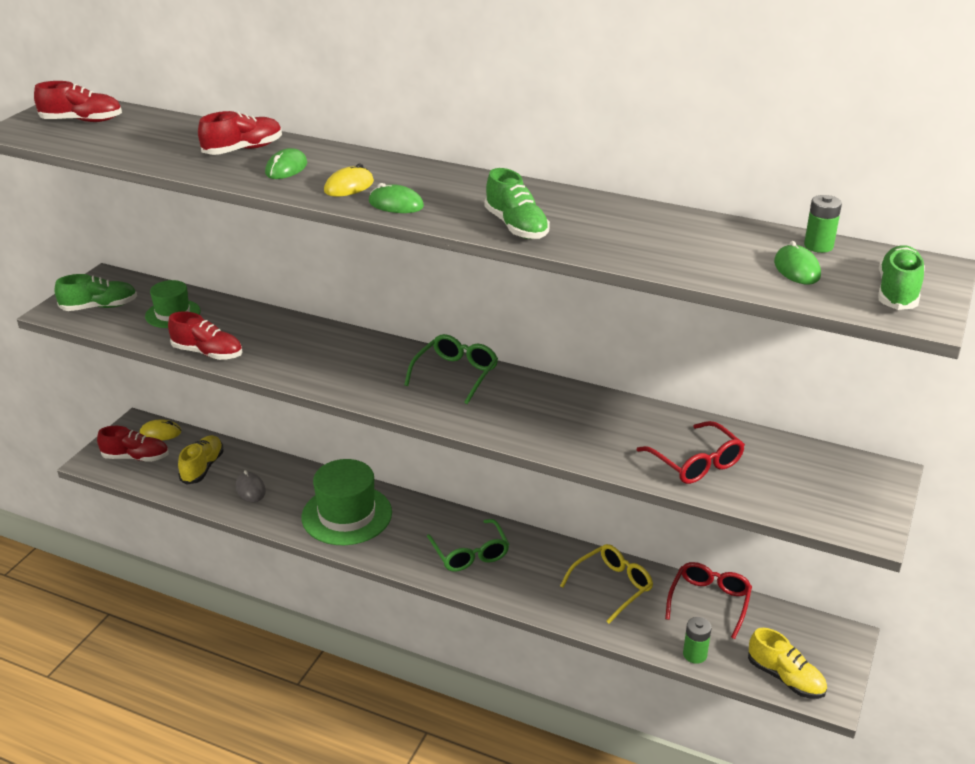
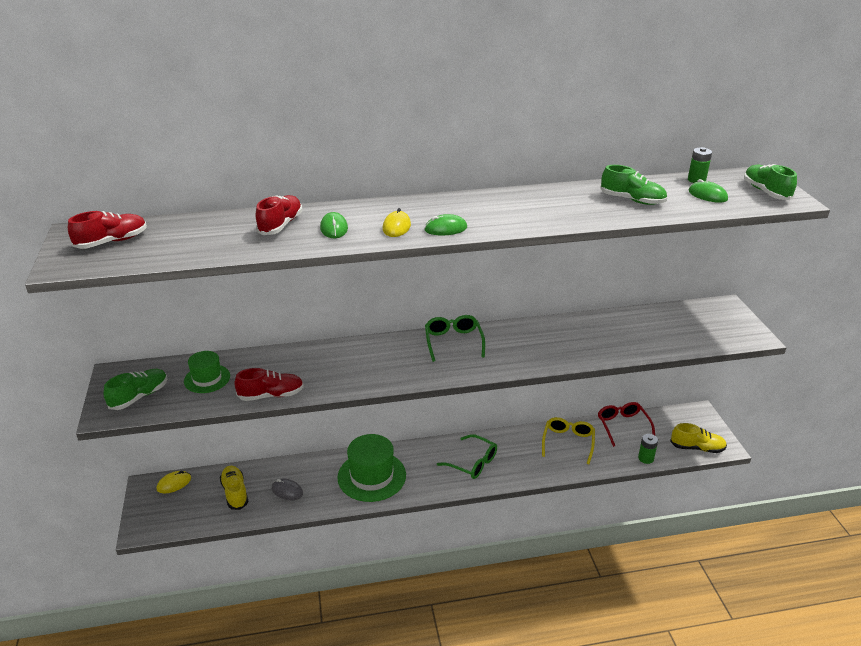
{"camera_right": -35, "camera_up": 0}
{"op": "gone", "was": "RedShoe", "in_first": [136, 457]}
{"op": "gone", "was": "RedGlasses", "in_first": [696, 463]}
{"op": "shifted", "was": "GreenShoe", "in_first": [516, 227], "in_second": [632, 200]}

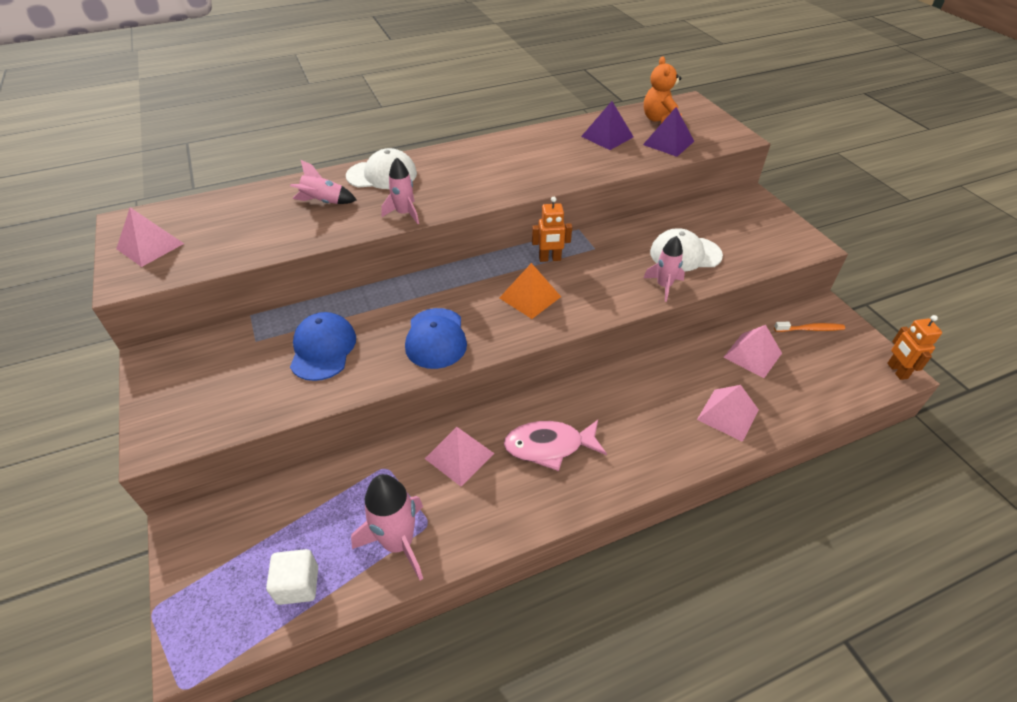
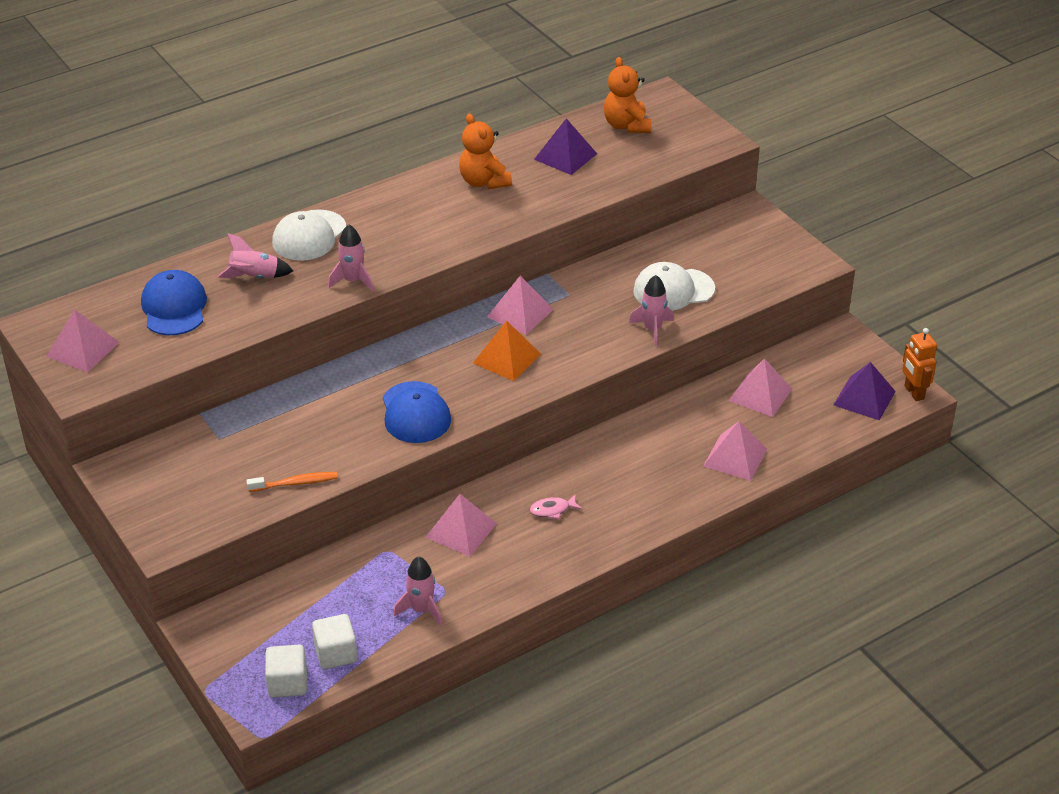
{"camera_right": -10, "camera_up": -5}
{"op": "new", "now": "WhiteCube", "in_second": [288, 683]}
{"op": "new", "now": "OrangeTeddyBear", "in_second": [484, 182]}
{"op": "shifted", "was": "BlueCap", "in_first": [323, 349], "in_second": [174, 307]}
{"op": "shifted", "was": "PurplePyramid", "in_first": [668, 143], "in_second": [864, 398]}
{"op": "shifted", "was": "OrangeToothbrush", "in_first": [810, 329], "in_second": [295, 483]}
{"op": "swapped", "was": "OrangeRobot", "now": "PinkPyramid", "in_first": [550, 259], "in_second": [520, 313]}
{"op": "rotated", "was": "WhiteCap", "in_first": [382, 175], "in_second": [309, 236], "clockwise": 135}
{"op": "scaled", "was": "PinkRocket", "in_first": [398, 543], "in_second": [421, 610], "ratio": 0.63}
{"op": "scaled", "was": "PinkFish", "in_first": [549, 446], "in_second": [552, 510], "ratio": 0.49}

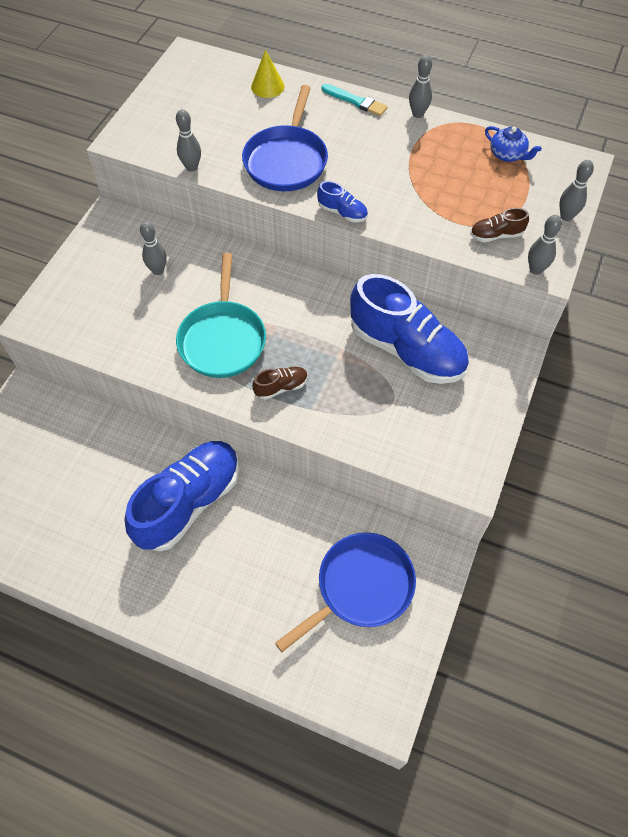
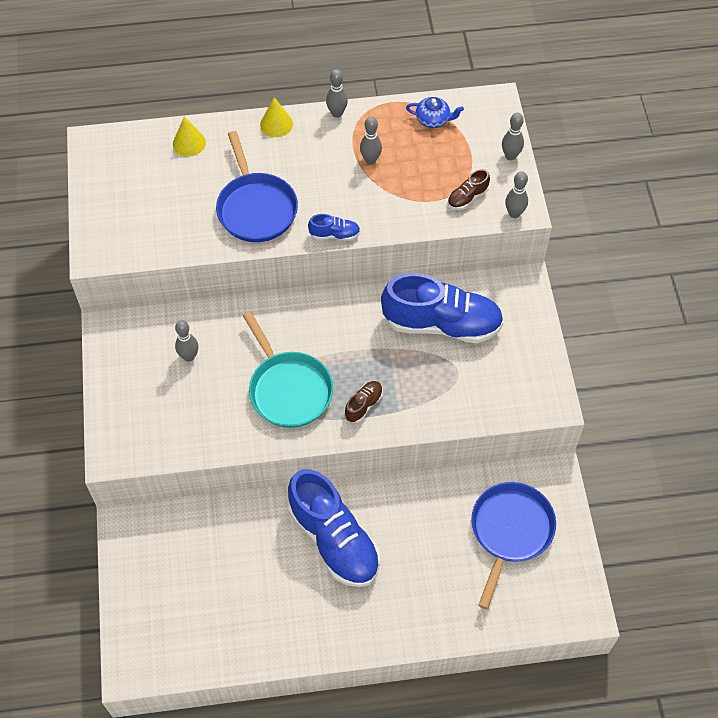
{"camera_right": -30, "camera_up": 0}
{"op": "shifted", "was": "GreyBowlingPin", "in_first": [191, 167], "in_second": [370, 160]}
{"op": "swapped", "was": "TurquoiseBrush", "now": "YellowCone", "in_first": [355, 101], "in_second": [276, 124]}
{"op": "rotated", "was": "BlueShoe", "in_first": [189, 502], "in_second": [334, 540], "clockwise": 135}

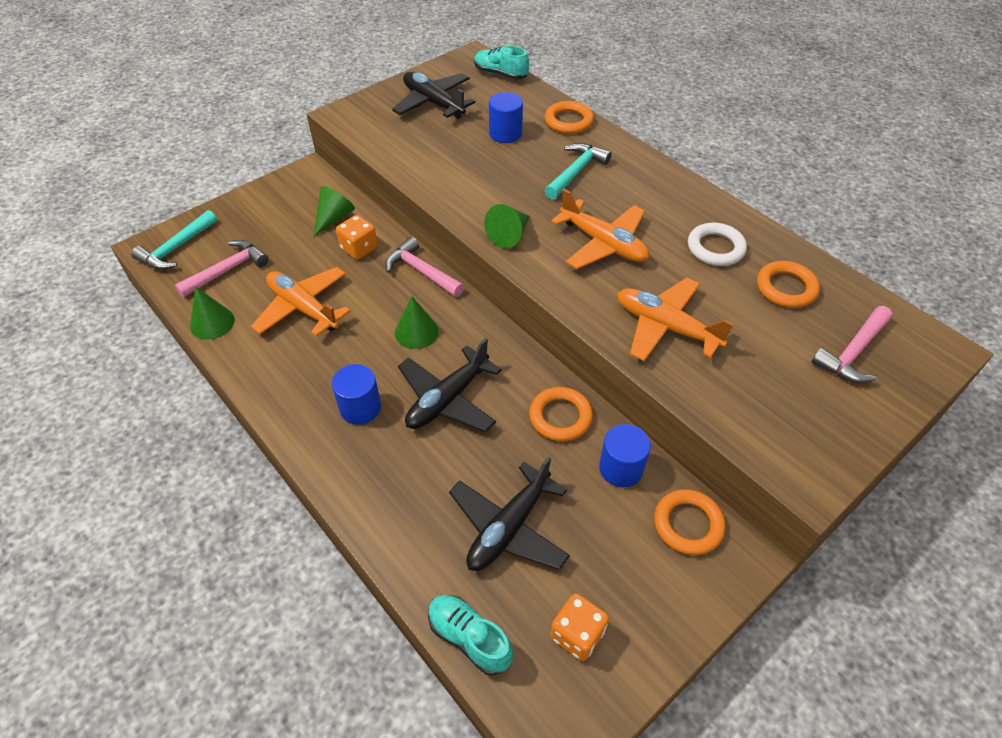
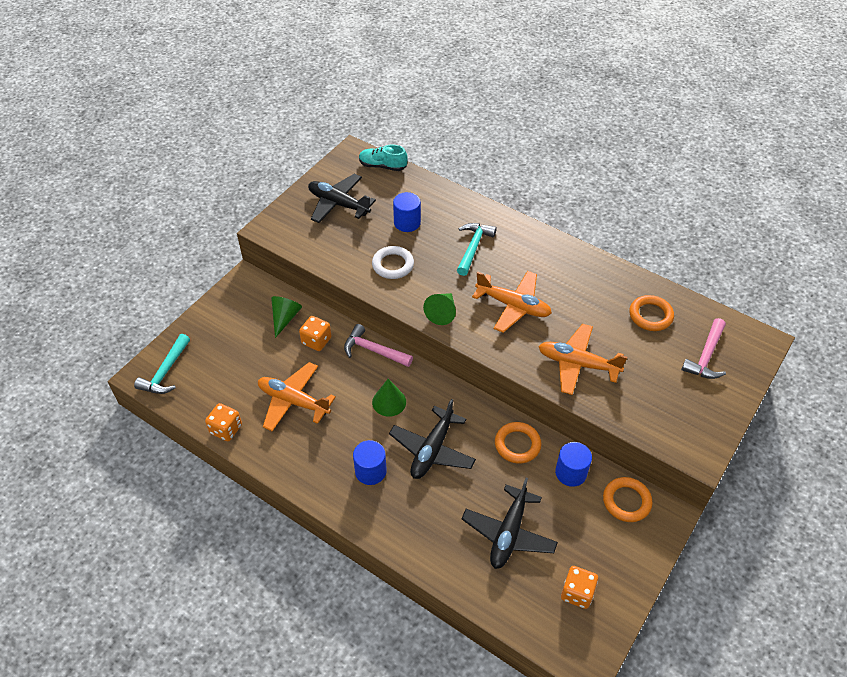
{"camera_right": -15, "camera_up": 0}
{"op": "gone", "was": "PinkHammer", "in_first": [228, 270]}
{"op": "gone", "was": "TurquoiseShoe", "in_first": [469, 638]}
{"op": "gone", "was": "OrangeRing", "in_first": [568, 121]}
{"op": "shifted", "was": "WhiteRing", "in_first": [715, 248], "in_second": [393, 265]}
{"op": "swapped", "was": "GreenCone", "now": "OrangeDice", "in_first": [212, 323], "in_second": [226, 429]}

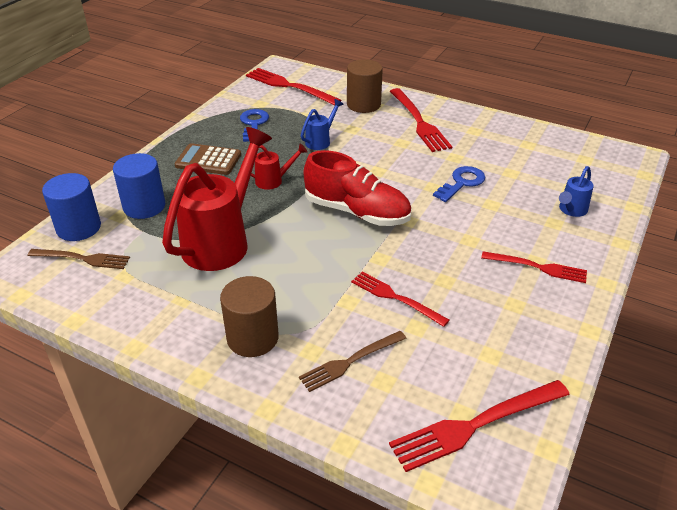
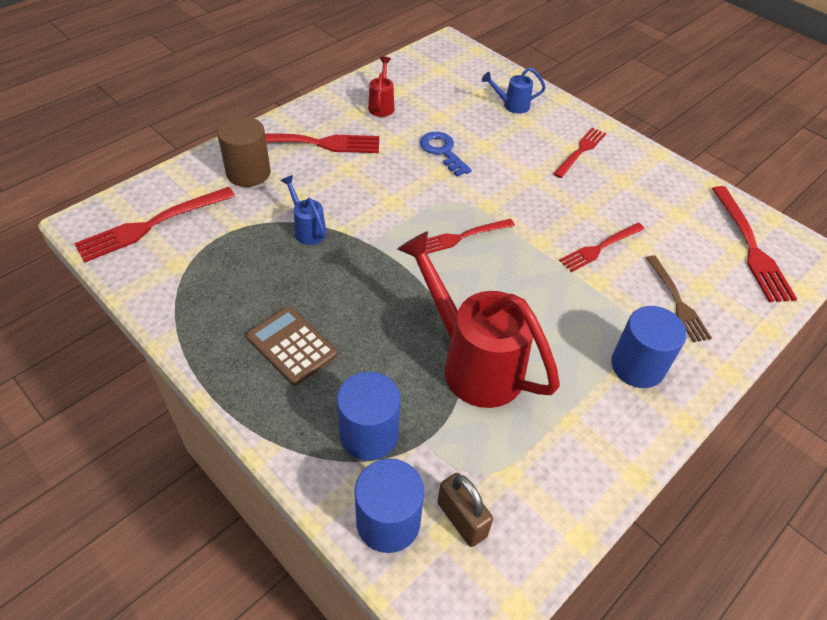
{"camera_right": -75, "camera_up": 10}
{"op": "gone", "was": "BlueKey", "in_first": [253, 124]}
{"op": "shifted", "was": "RedWateringCan", "in_first": [274, 180], "in_second": [381, 105]}
{"op": "swapped", "was": "BrownFork", "now": "BrownPadlock", "in_first": [83, 259], "in_second": [461, 519]}
{"op": "swapped", "was": "RedShoe", "now": "RedFork", "in_first": [357, 212], "in_second": [461, 237]}
{"op": "repainted", "was": "BrownCylinder", "now": "BlueCylinder", "in_first": [252, 338], "in_second": [637, 366]}
{"op": "rotated", "was": "BrownCalculator", "in_first": [208, 160], "in_second": [291, 346], "clockwise": 105}
{"op": "rotated", "was": "BlueWateringCan", "in_first": [571, 211], "in_second": [511, 105], "clockwise": 120}

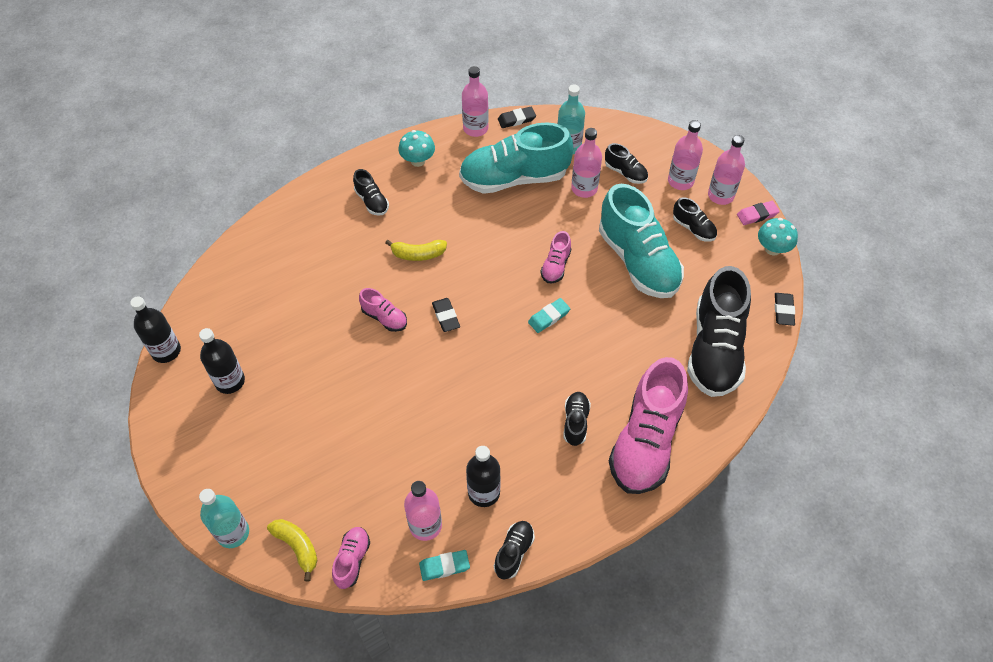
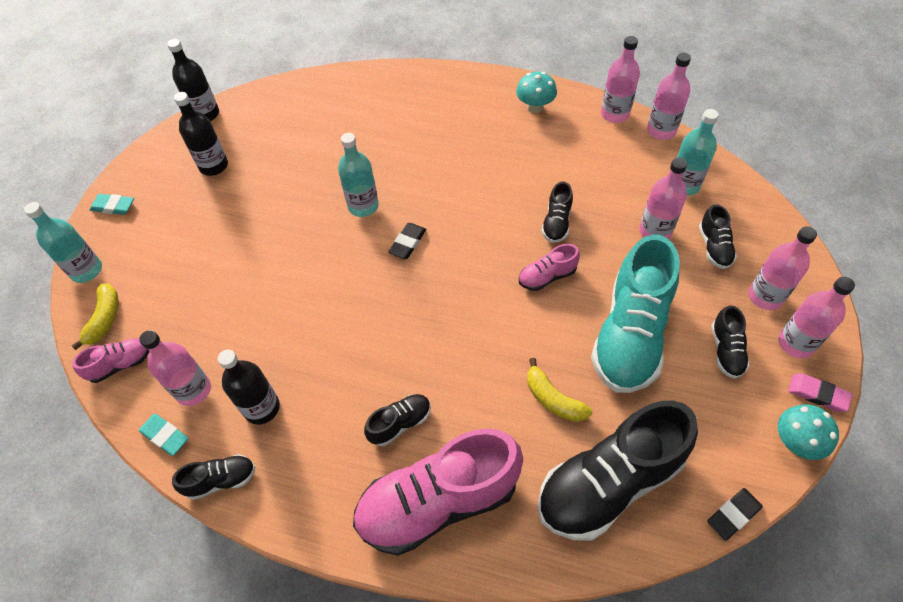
{"camera_right": 50, "camera_up": 0}
{"op": "gone", "was": "TurquoiseShoe", "in_first": [514, 178]}
{"op": "shifted", "was": "BlackShoe", "in_first": [372, 201], "in_second": [556, 223]}
{"op": "shifted", "was": "YellowBanana", "in_first": [418, 254], "in_second": [553, 399]}
{"op": "shifted", "was": "TurquoiseEraser", "in_first": [549, 317], "in_second": [113, 206]}
{"op": "swapped", "was": "PinkShoe", "now": "TurquoiseBottle", "in_first": [384, 317], "in_second": [363, 206]}
{"op": "swapped", "was": "BlackEraser", "now": "PinkBottle", "in_first": [516, 119], "in_second": [661, 130]}

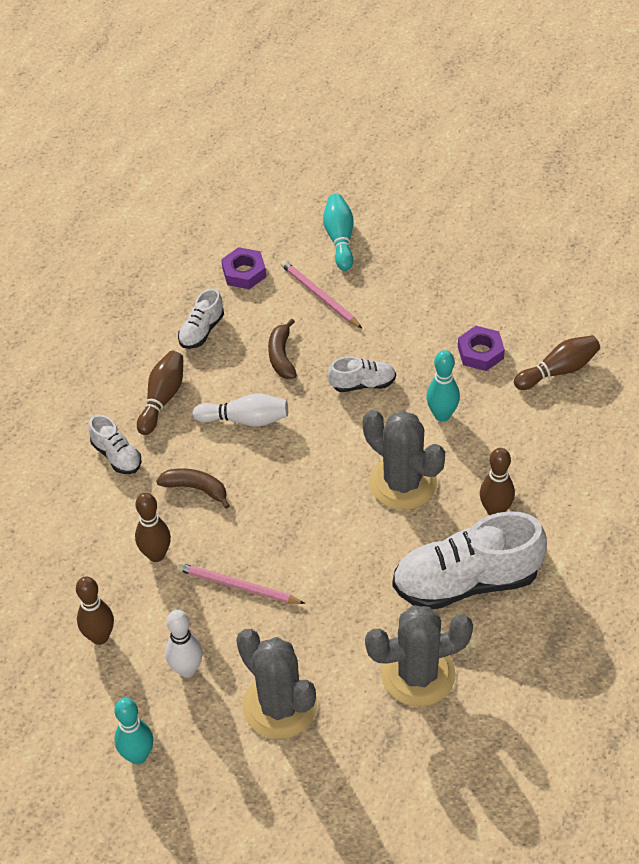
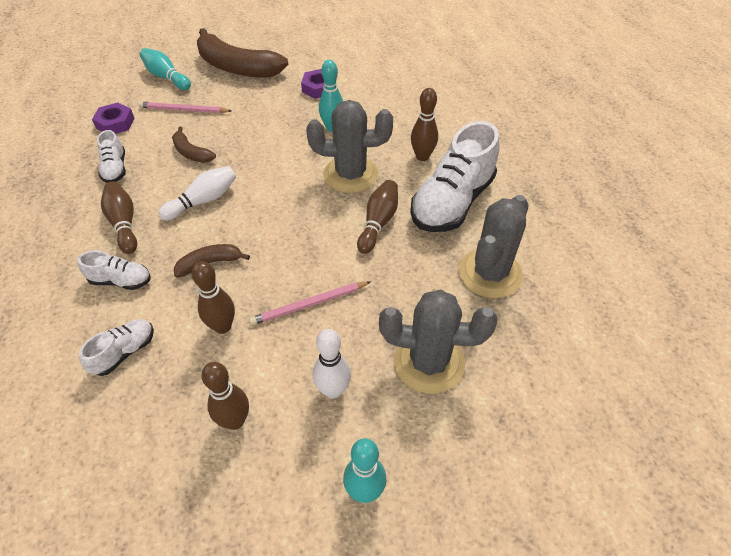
{"camera_right": -45, "camera_up": 0}
{"op": "new", "now": "BrownBanana", "in_second": [237, 67]}
{"op": "shifted", "was": "WhiteShoe", "in_first": [363, 384], "in_second": [124, 352]}
{"op": "shifted", "was": "BrownBowlingPin", "in_first": [558, 371], "in_second": [378, 223]}

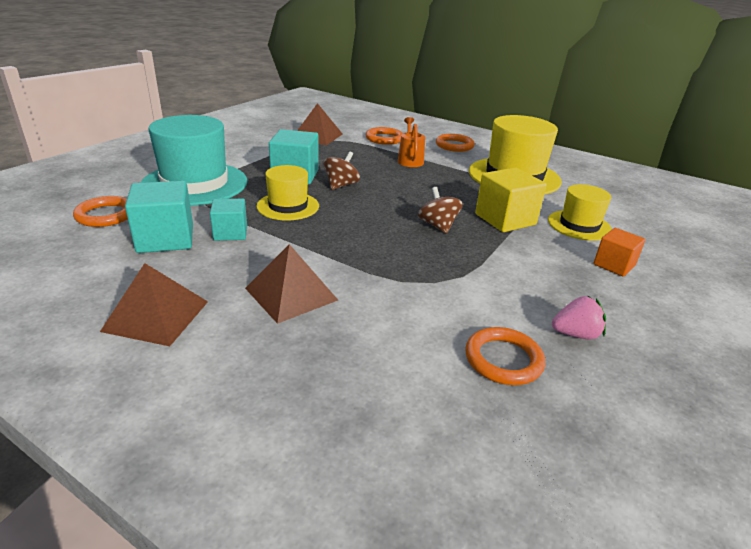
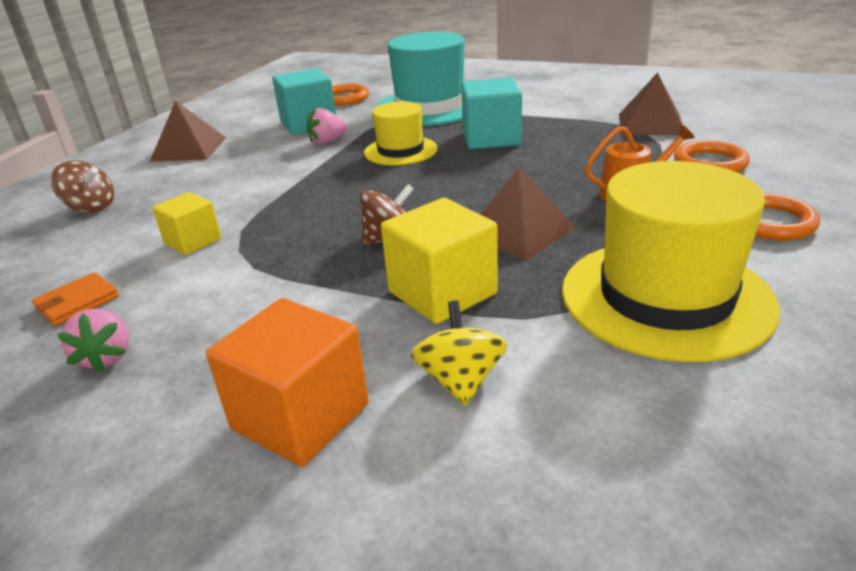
{"camera_right": 85, "camera_up": 0}
{"op": "new", "now": "YellowCube", "in_second": [193, 241]}
{"op": "shifted", "was": "BrownPyramid", "in_first": [291, 294], "in_second": [518, 231]}
{"op": "shifted", "was": "BrownSpinningTop", "in_first": [341, 185], "in_second": [91, 207]}
{"op": "swapped", "was": "TurquoiseCube", "now": "PinkStrawberry", "in_first": [230, 233], "in_second": [327, 141]}
{"op": "swapped", "was": "OrangeRing", "now": "OrangeWallet", "in_first": [503, 360], "in_second": [77, 302]}
{"op": "swapped", "was": "YellowHat", "now": "YellowSpinningTop", "in_first": [579, 225], "in_second": [460, 380]}
{"op": "scaled", "was": "OrangeCube", "in_first": [614, 265], "in_second": [300, 416], "ratio": 1.6}

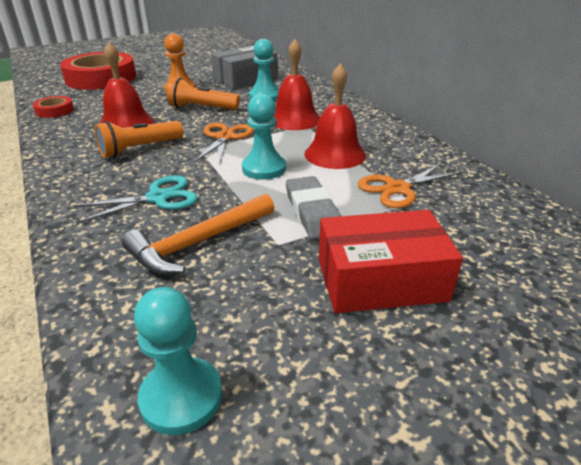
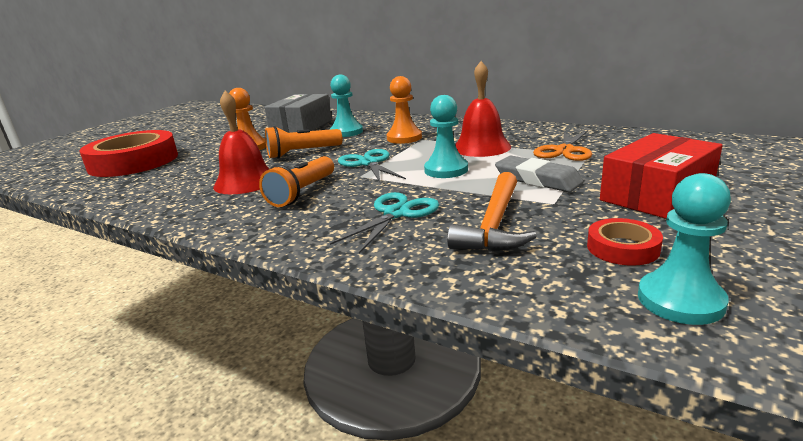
{"camera_right": -30, "camera_up": -10}
{"op": "shifted", "was": "RedTape", "in_first": [55, 110], "in_second": [622, 248]}
{"op": "swapped", "was": "RedBell", "now": "OrangePawn", "in_first": [294, 119], "in_second": [404, 138]}
{"op": "repainted", "was": "OrangeScissors", "now": "TurquoiseScissors", "in_first": [225, 137], "in_second": [369, 163]}

